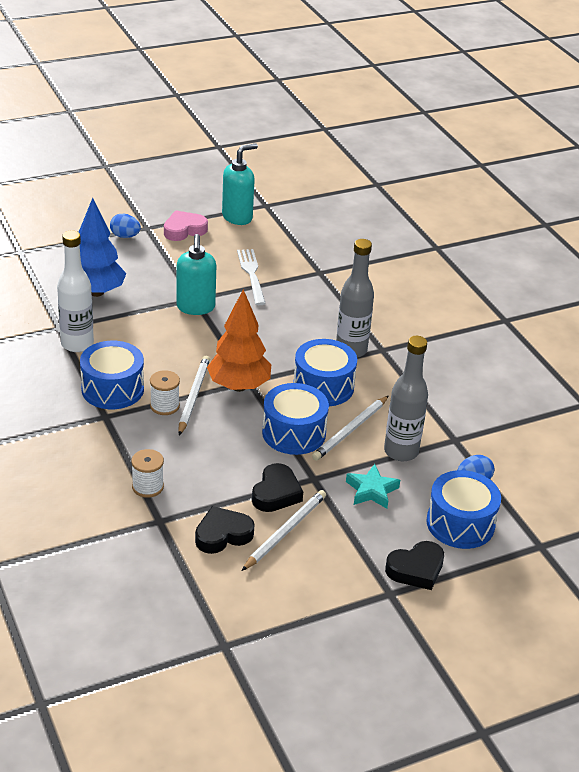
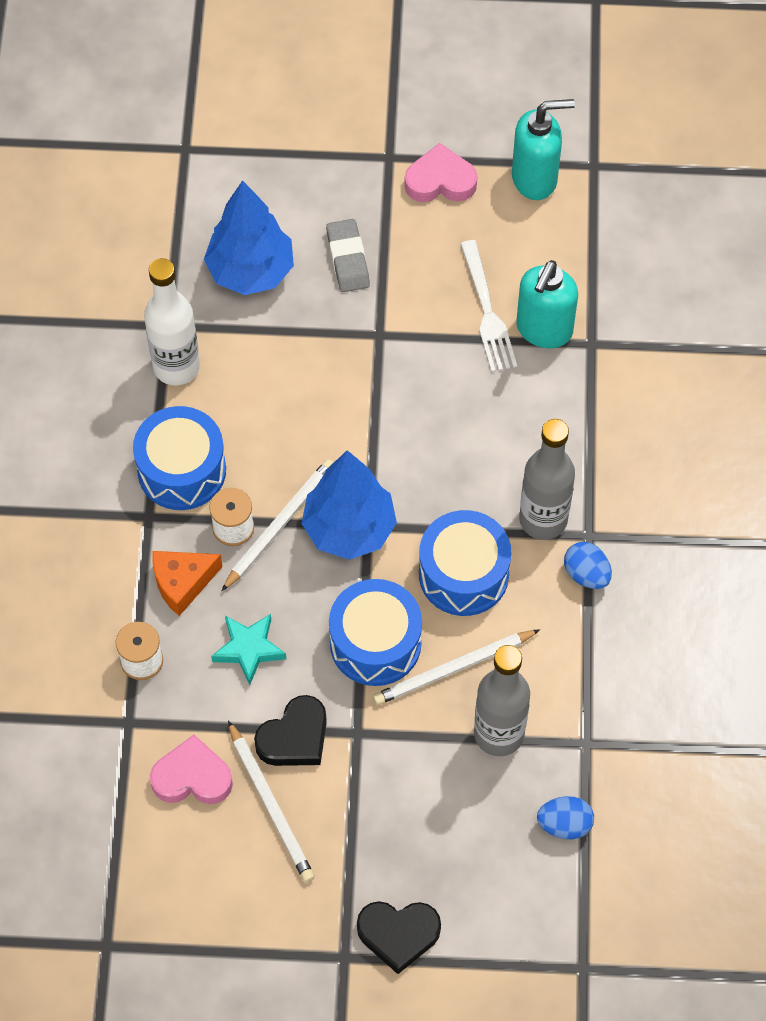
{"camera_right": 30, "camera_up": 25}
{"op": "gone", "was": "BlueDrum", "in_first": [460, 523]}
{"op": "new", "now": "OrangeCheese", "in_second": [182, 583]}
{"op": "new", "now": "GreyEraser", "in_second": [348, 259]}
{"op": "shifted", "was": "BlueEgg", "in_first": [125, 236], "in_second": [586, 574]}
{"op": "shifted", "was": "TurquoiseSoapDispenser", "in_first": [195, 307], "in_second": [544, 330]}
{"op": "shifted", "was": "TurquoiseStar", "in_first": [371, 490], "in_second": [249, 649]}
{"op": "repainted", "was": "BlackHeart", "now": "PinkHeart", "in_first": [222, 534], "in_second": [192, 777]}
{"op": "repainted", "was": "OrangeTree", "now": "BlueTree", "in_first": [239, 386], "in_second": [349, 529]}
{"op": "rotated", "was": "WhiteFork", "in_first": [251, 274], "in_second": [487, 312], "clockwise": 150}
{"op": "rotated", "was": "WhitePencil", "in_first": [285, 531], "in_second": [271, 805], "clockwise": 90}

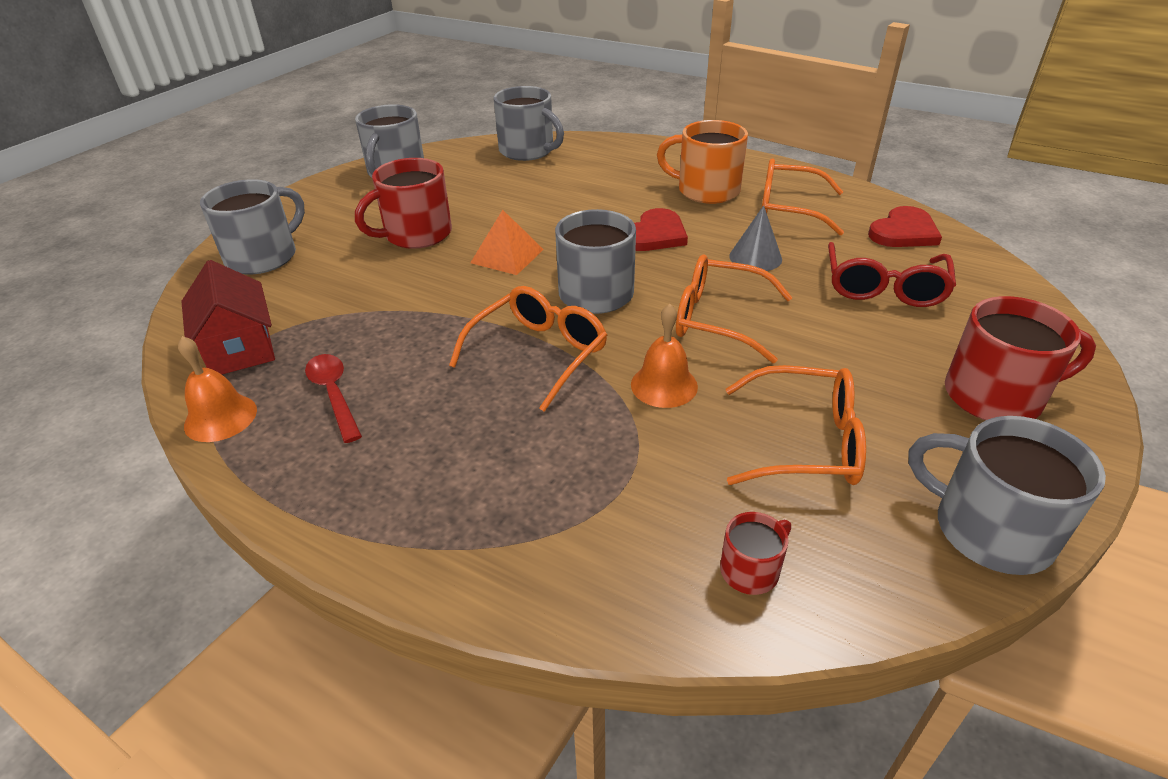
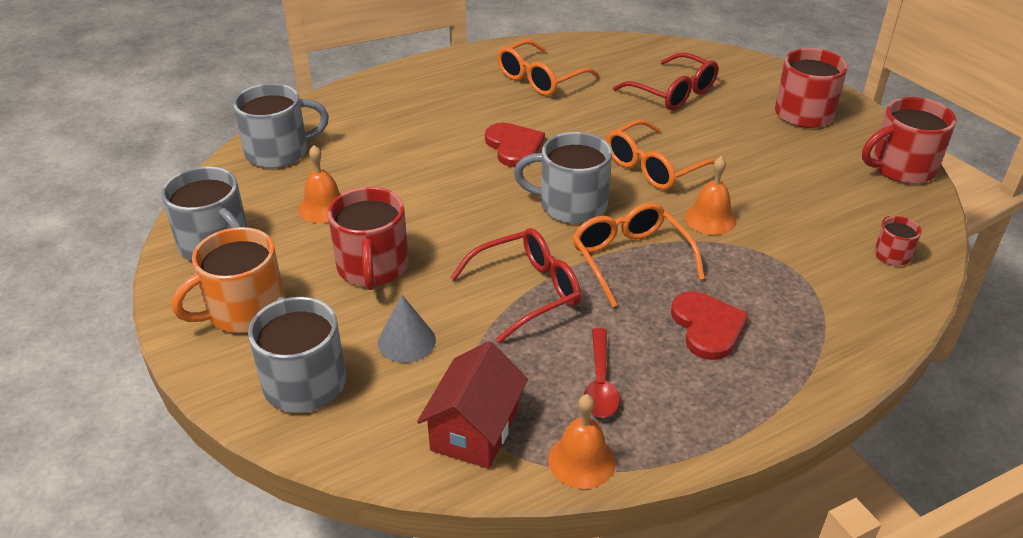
{"camera_right": -60, "camera_up": 0}
{"op": "gone", "was": "OrangePyramid", "in_first": [507, 256]}
{"op": "gone", "was": "OrangeGlasses", "in_first": [804, 442]}
{"op": "new", "now": "OrangeBell", "in_second": [324, 207]}
{"op": "new", "now": "RedGlasses", "in_second": [526, 292]}
{"op": "shifted", "was": "OrangeMug", "in_first": [706, 190], "in_second": [244, 310]}
{"op": "shifted", "was": "GreyCone", "in_first": [755, 257], "in_second": [406, 341]}
{"op": "shifted", "was": "RedHeart", "in_first": [904, 232], "in_second": [707, 327]}
{"op": "repainted", "was": "GreyMug", "now": "RedMug", "in_first": [989, 529], "in_second": [901, 168]}
{"op": "rotated", "was": "RedHouse", "in_first": [239, 348], "in_second": [475, 430], "clockwise": -75}
{"op": "rotated", "was": "RedSpoon", "in_first": [334, 394], "in_second": [600, 382], "clockwise": -90}

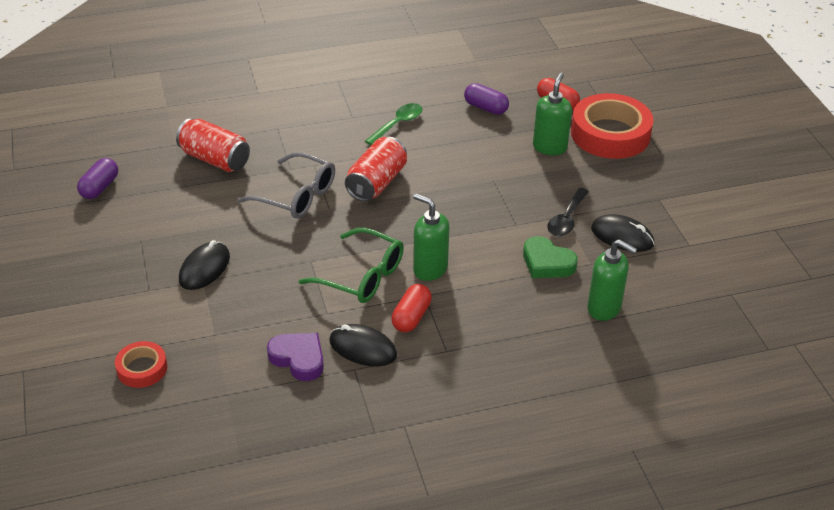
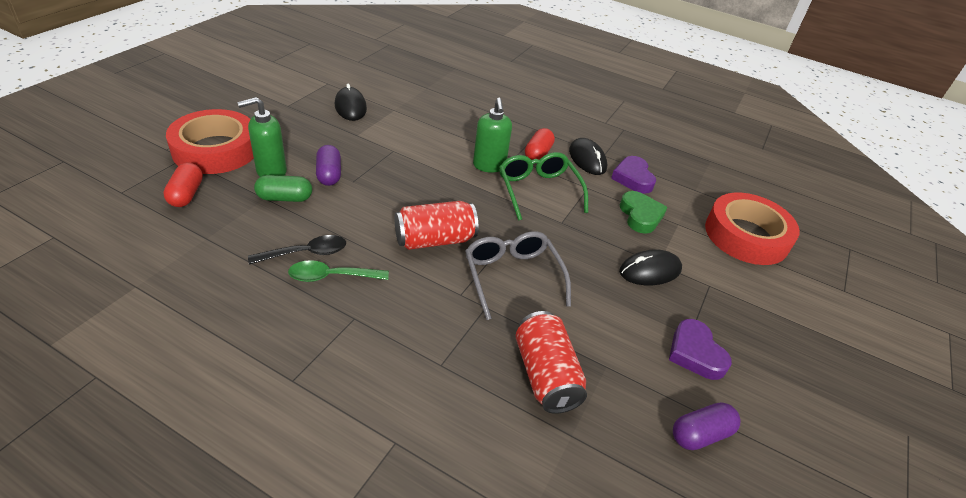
{"camera_right": -140, "camera_up": 0}
{"op": "gone", "was": "GreenSoapDispenser", "in_first": [604, 308]}
{"op": "new", "now": "GreenCapsule", "in_second": [285, 198]}
{"op": "new", "now": "PurpleHeart", "in_second": [695, 353]}
{"op": "shifted", "was": "PurpleCapsule", "in_first": [485, 108], "in_second": [329, 174]}
{"op": "shifted", "was": "GreenHeart", "in_first": [547, 263], "in_second": [640, 216]}
{"op": "shifted", "was": "BlackSpoon", "in_first": [566, 219], "in_second": [306, 253]}
{"op": "rotated", "was": "RedCapsule", "in_first": [411, 317], "in_second": [538, 154], "clockwise": -45}
{"op": "scaled", "was": "RedTape", "in_first": [142, 368], "in_second": [746, 236], "ratio": 1.99}

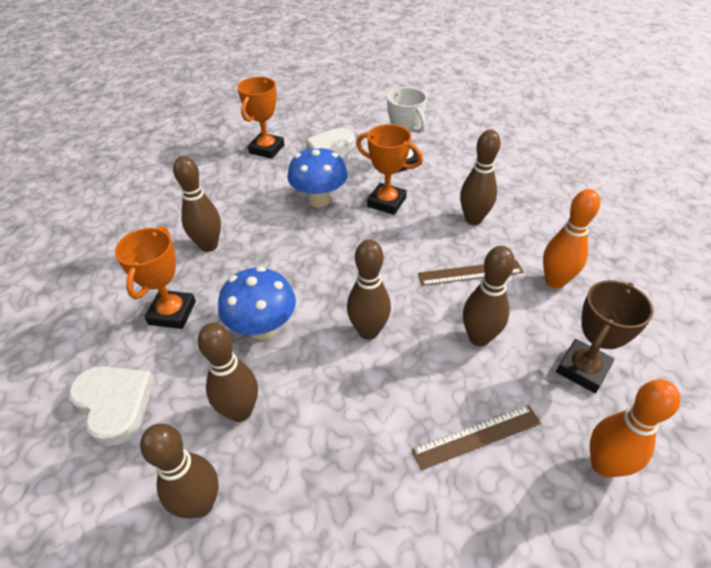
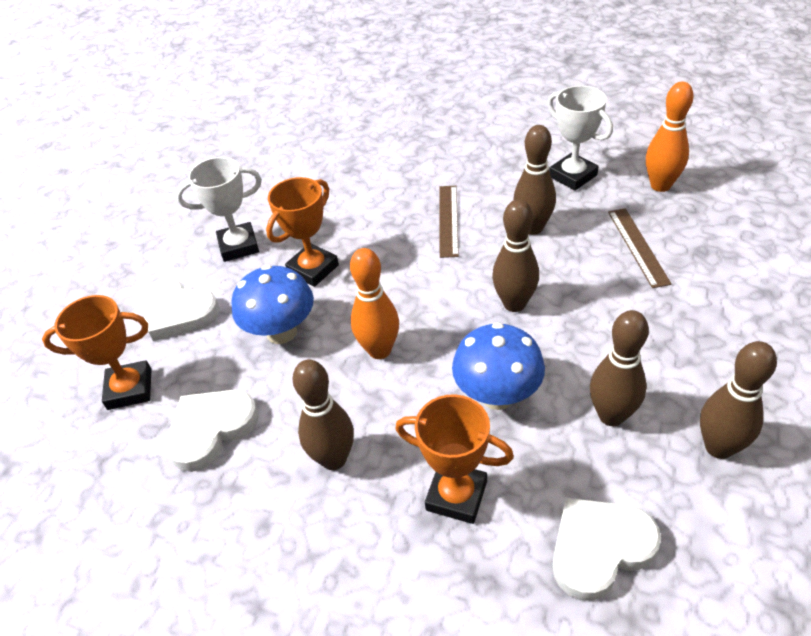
{"camera_right": -75, "camera_up": 0}
{"op": "gone", "was": "BrownBowlingPin", "in_first": [473, 219]}
{"op": "new", "now": "WhiteHeart", "in_second": [211, 429]}
{"op": "shifted", "was": "OrangeBowlingPin", "in_first": [554, 281], "in_second": [379, 350]}
{"op": "repainted", "was": "BrownTrophy", "now": "WhiteTrophy", "in_first": [582, 369], "in_second": [572, 176]}
{"op": "rotated", "was": "OrangeTrophy", "in_first": [267, 149], "in_second": [130, 389], "clockwise": -45}

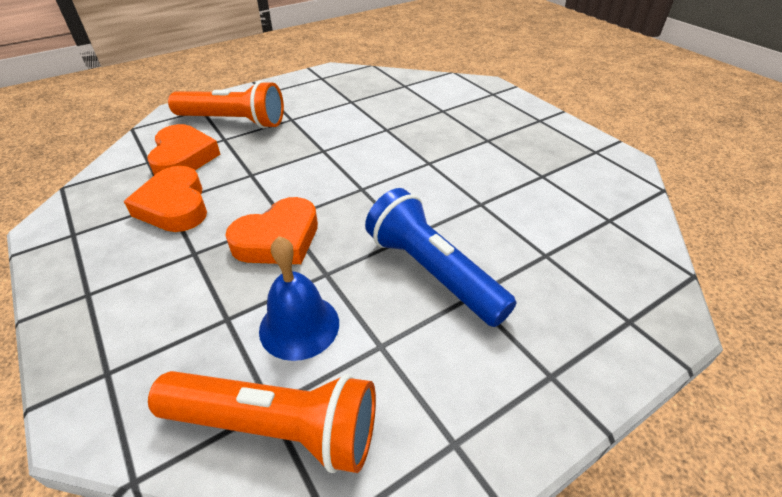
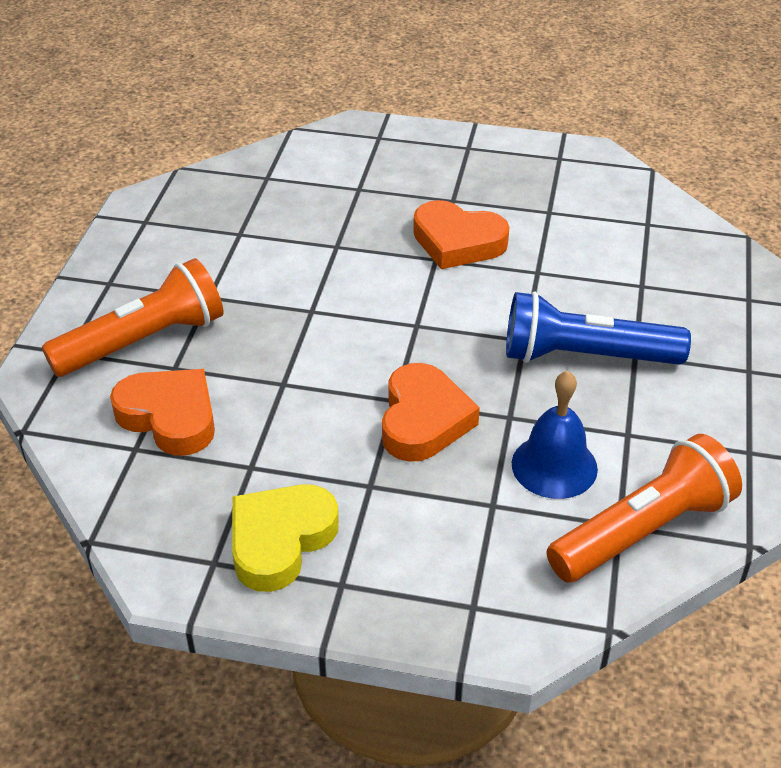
{"camera_right": -45, "camera_up": 0}
{"op": "new", "now": "YellowHeart", "in_second": [280, 540]}
{"op": "shifted", "was": "OrangeHeart", "in_first": [174, 206], "in_second": [457, 242]}

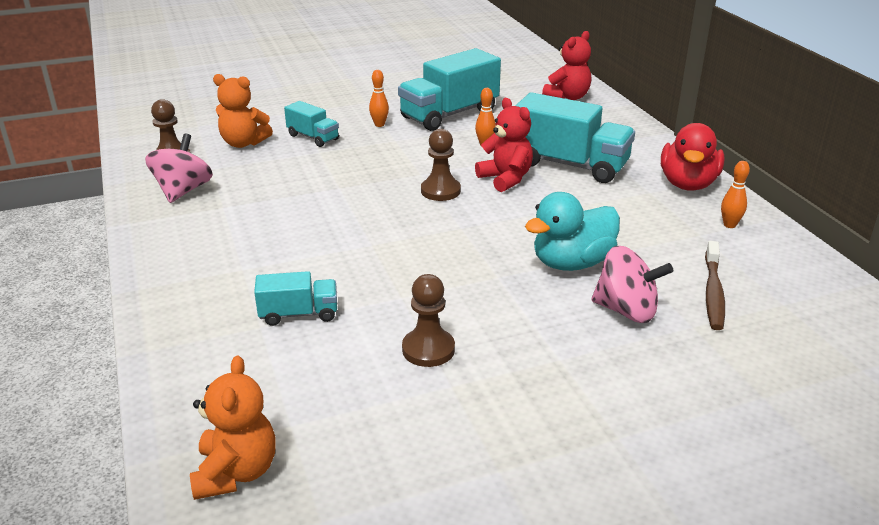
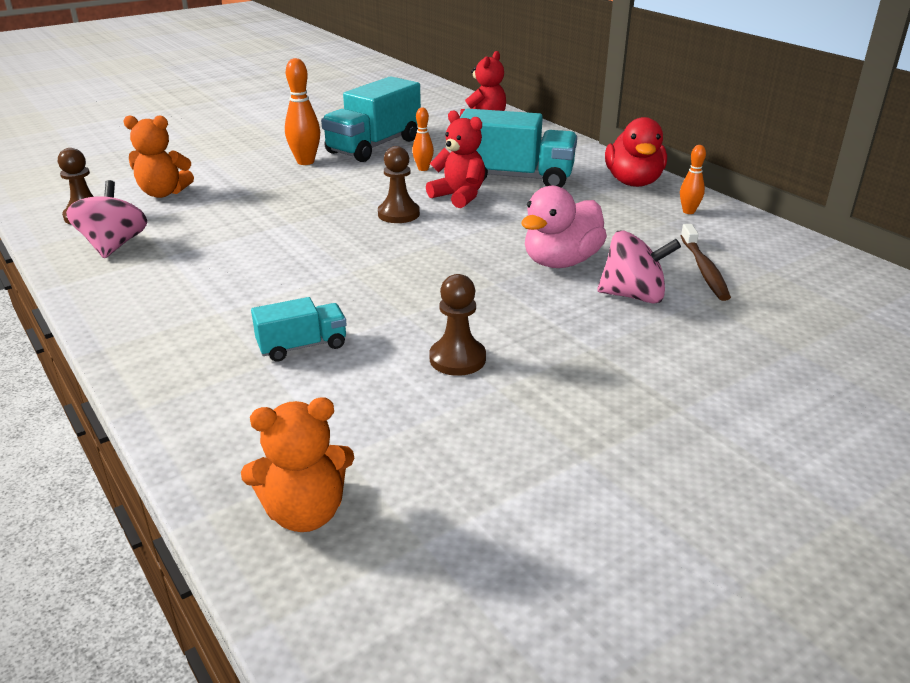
{"camera_right": -15, "camera_up": 0}
{"op": "gone", "was": "TurquoiseTruck", "in_first": [313, 137]}
{"op": "repainted", "was": "TurquoiseDuck", "now": "PinkDuck", "in_first": [572, 263], "in_second": [561, 262]}
{"op": "rotated", "was": "OrangeTeddyBear", "in_first": [236, 472], "in_second": [305, 512], "clockwise": 90}
{"op": "scaled", "was": "OrangeBowlingPin", "in_first": [379, 125], "in_second": [305, 162], "ratio": 1.67}

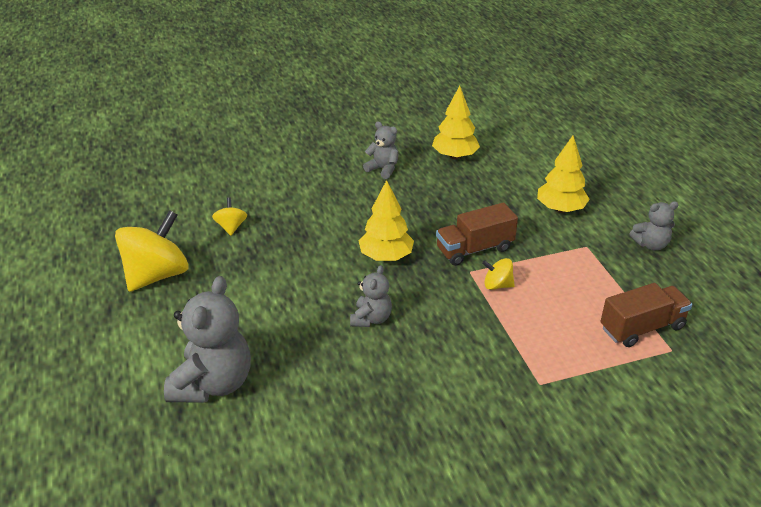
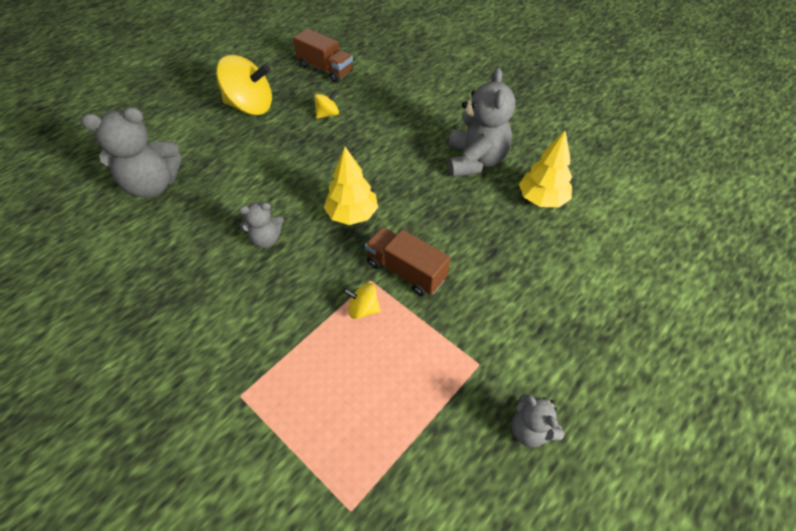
{"camera_right": 60, "camera_up": 15}
{"op": "gone", "was": "YellowTree", "in_first": [560, 209]}
{"op": "shifted", "was": "BrownTruck", "in_first": [642, 328], "in_second": [325, 69]}
{"op": "rotated", "was": "YellowSpinningTop", "in_first": [497, 285], "in_second": [363, 309], "clockwise": -60}
{"op": "scaled", "was": "GreyTeddyBear", "in_first": [383, 169], "in_second": [475, 161], "ratio": 1.85}

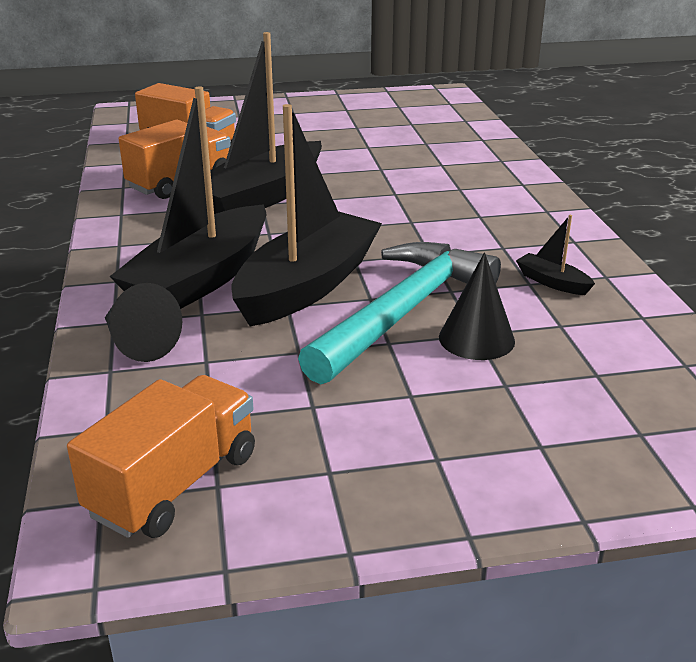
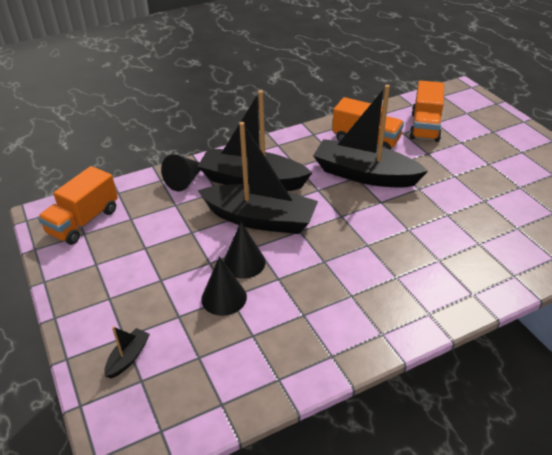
{"camera_right": 75, "camera_up": 10}
{"op": "shifted", "was": "BlackBoat", "in_first": [552, 282], "in_second": [128, 357]}
{"op": "swapped", "was": "TurquoiseHammer", "now": "BlackCone", "in_first": [404, 312], "in_second": [244, 262]}
{"op": "rotated", "was": "OrangeTruck", "in_first": [174, 484], "in_second": [83, 221], "clockwise": 105}

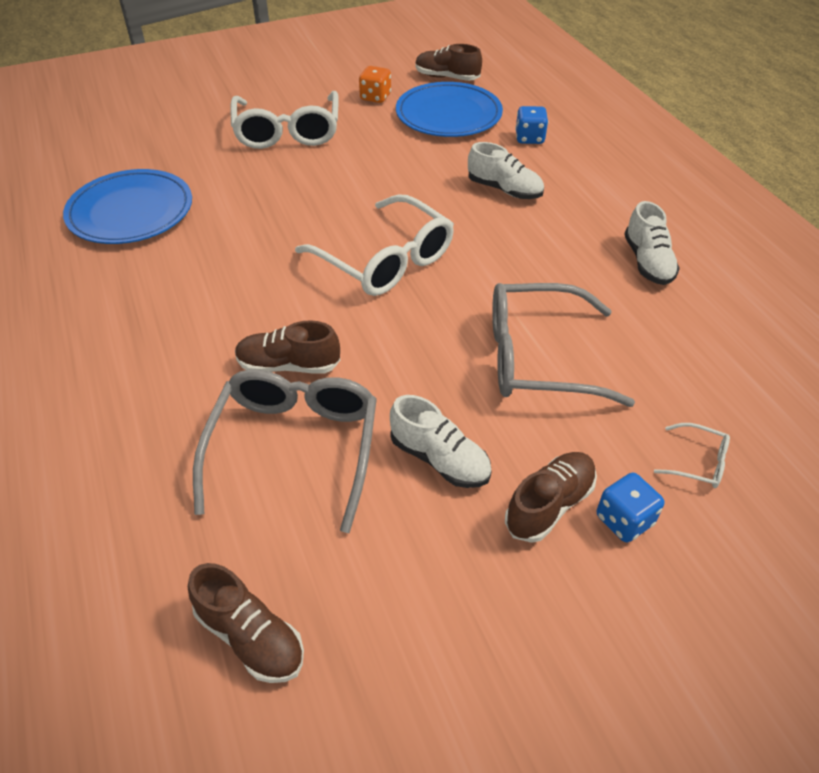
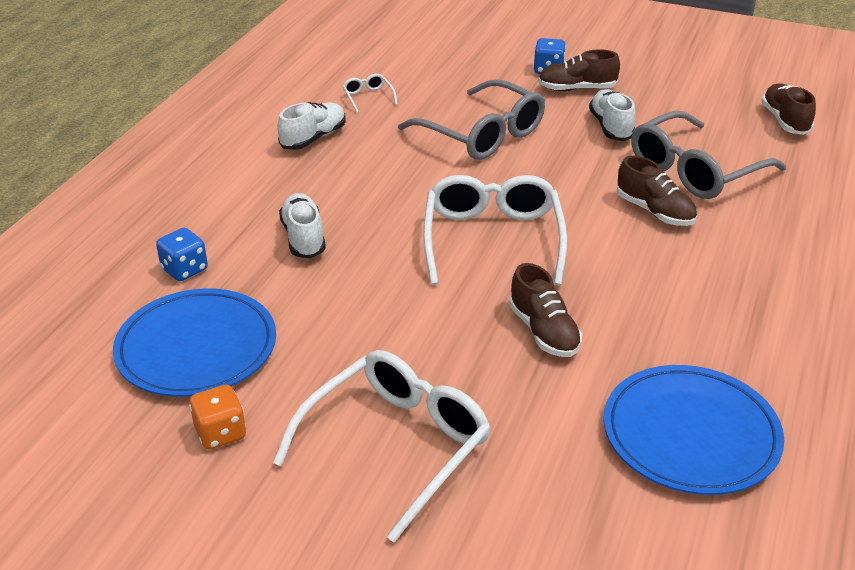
{"camera_right": -135, "camera_up": -10}
{"op": "shifted", "was": "BrownShoe", "in_first": [447, 77], "in_second": [544, 331]}
{"op": "shifted", "was": "WhiteGlasses", "in_first": [698, 462], "in_second": [368, 97]}

